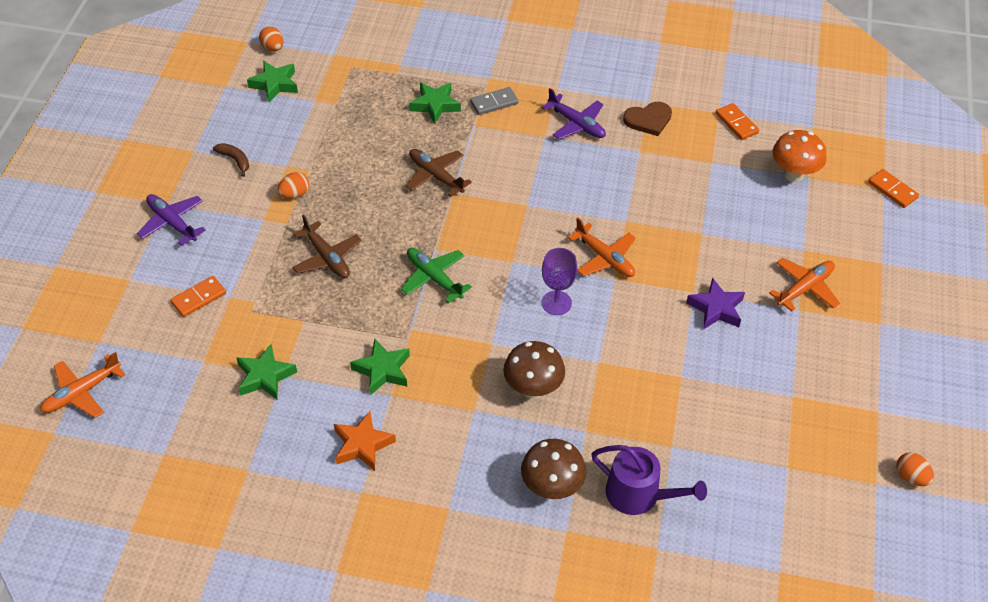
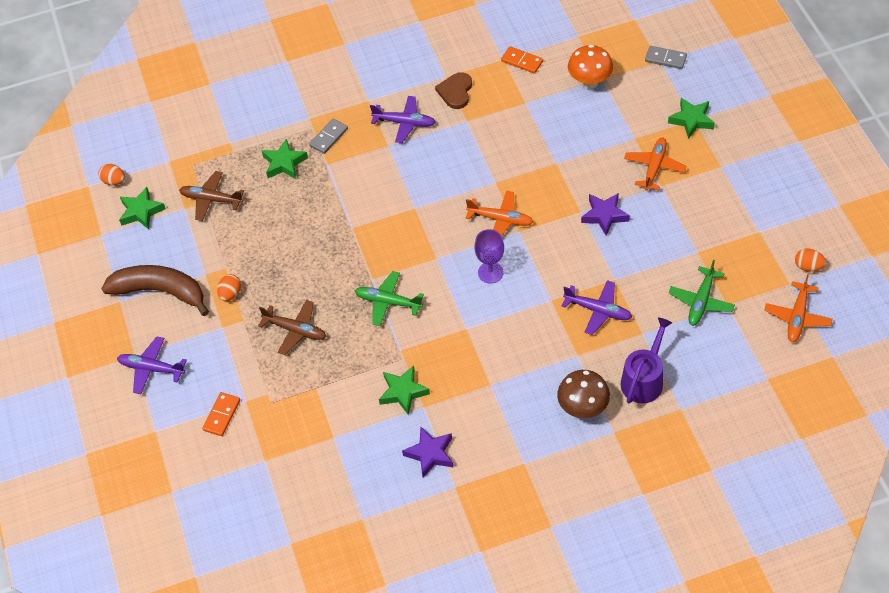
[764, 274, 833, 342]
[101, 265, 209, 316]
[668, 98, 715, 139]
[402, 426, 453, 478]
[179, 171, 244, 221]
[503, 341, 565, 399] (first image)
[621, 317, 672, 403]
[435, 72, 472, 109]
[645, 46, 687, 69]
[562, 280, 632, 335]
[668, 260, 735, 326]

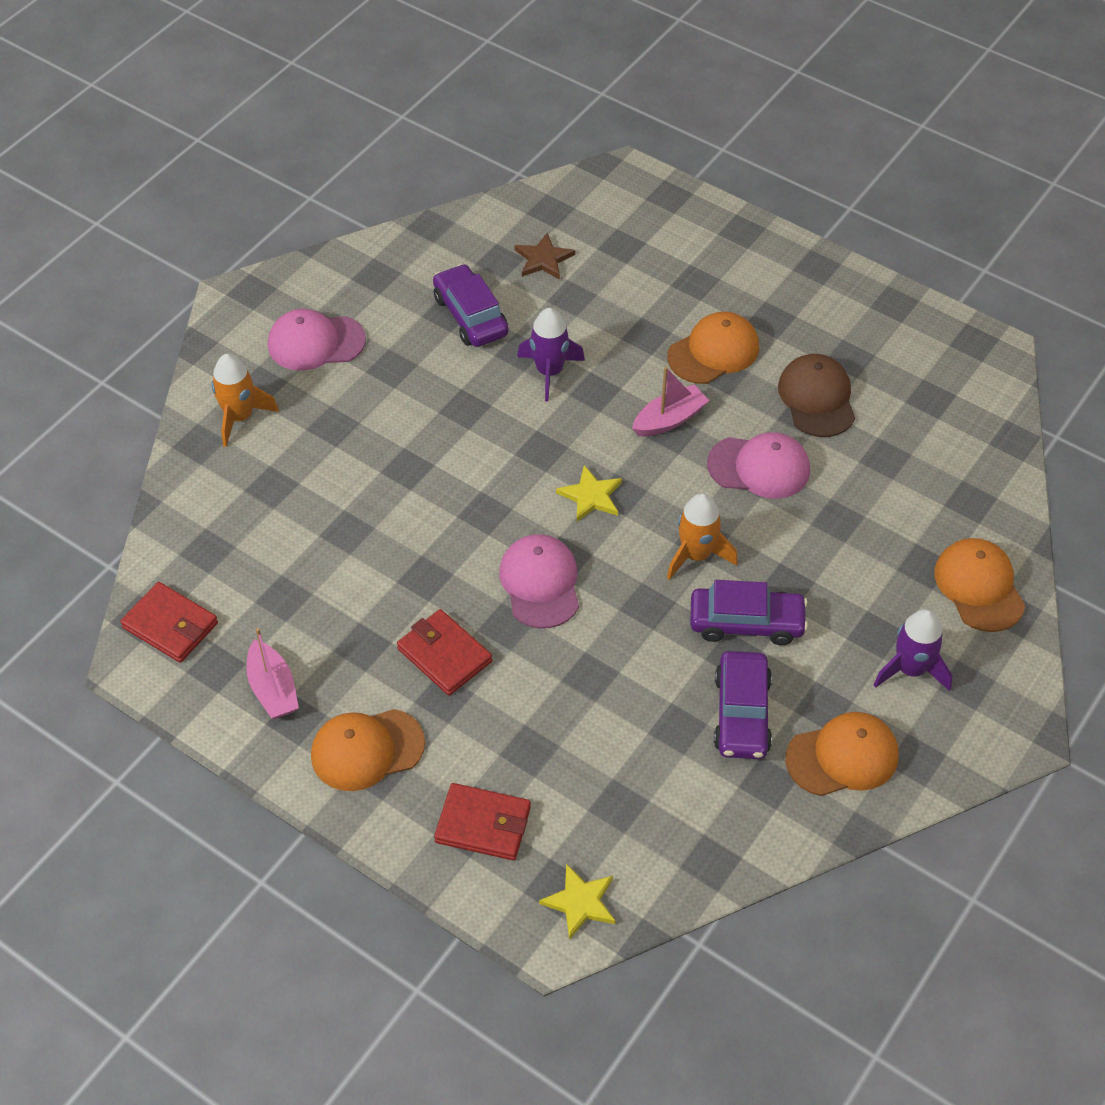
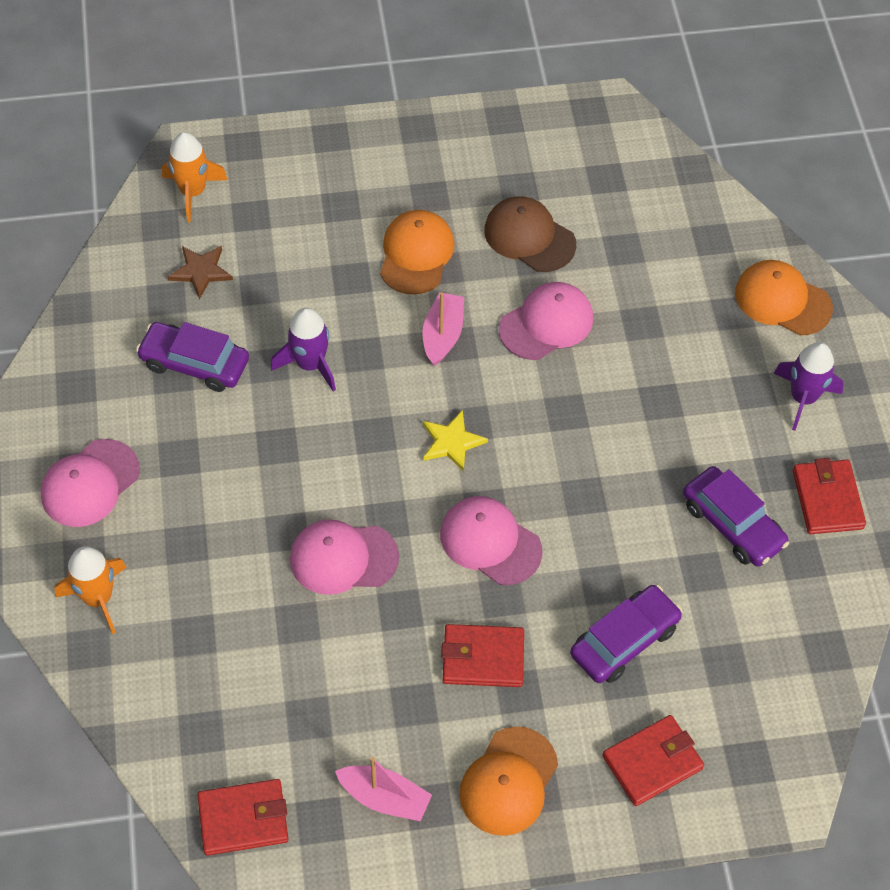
[539, 864, 616, 940] (first image)
[162, 132, 228, 222]
[570, 585, 682, 683]
[793, 458, 866, 534]
[290, 520, 399, 595]

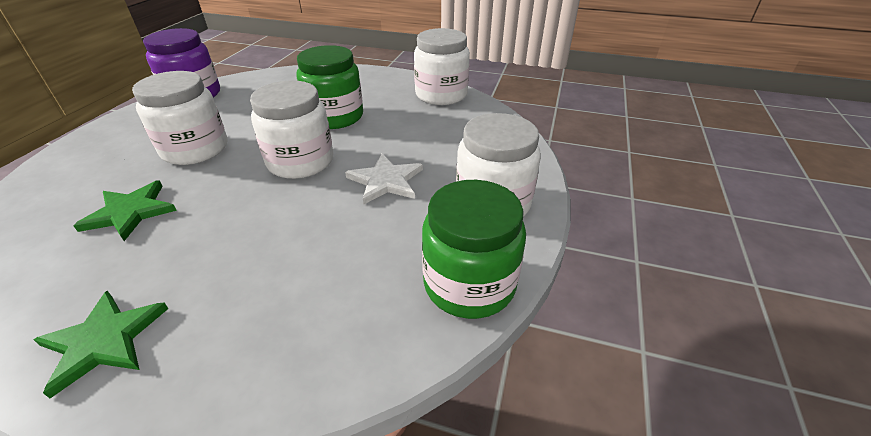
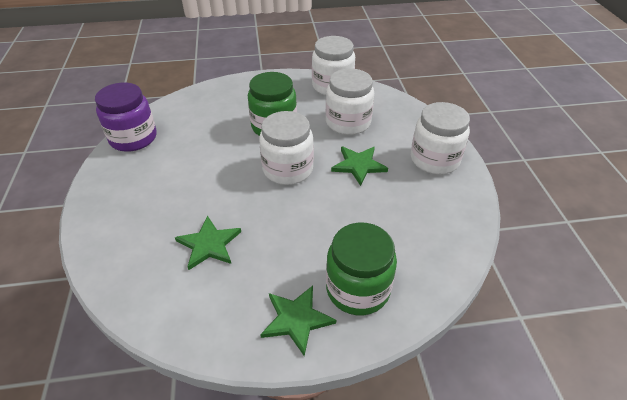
[326, 68, 374, 135]
[331, 146, 388, 186]
[326, 223, 397, 315]

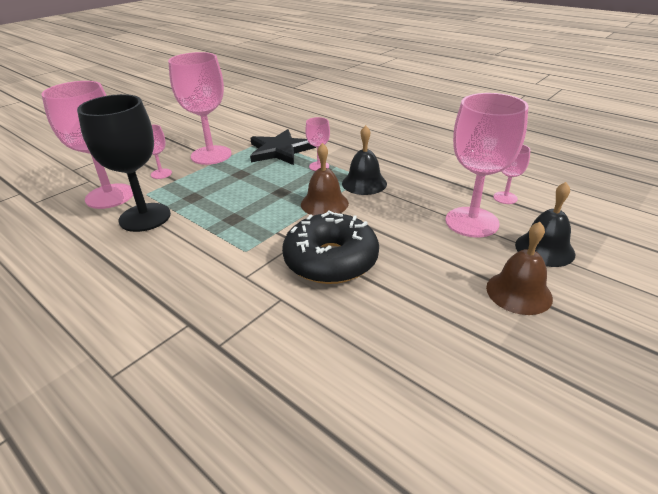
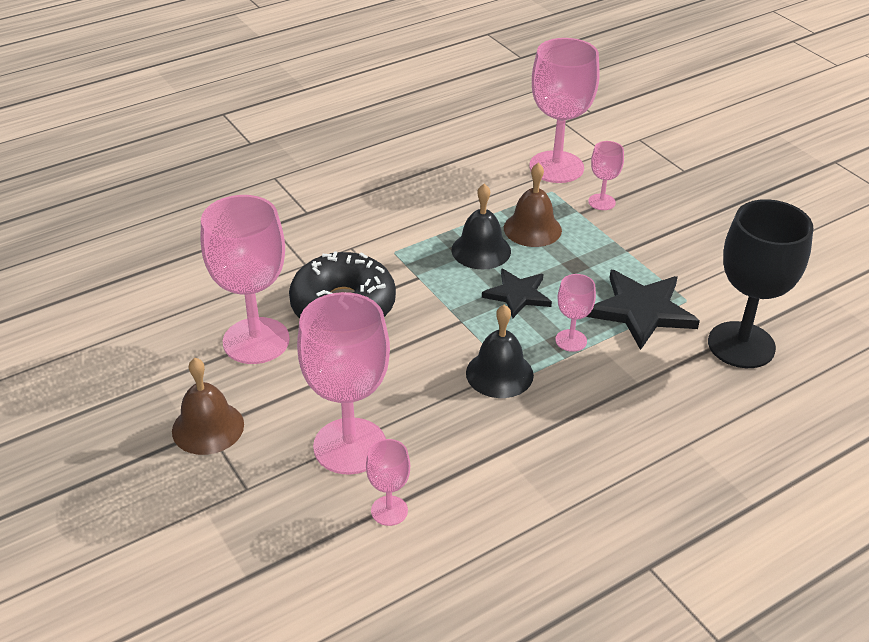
[708, 199, 813, 368]
[201, 195, 290, 364]
[504, 163, 562, 247]
[451, 183, 511, 269]
[482, 268, 552, 318]

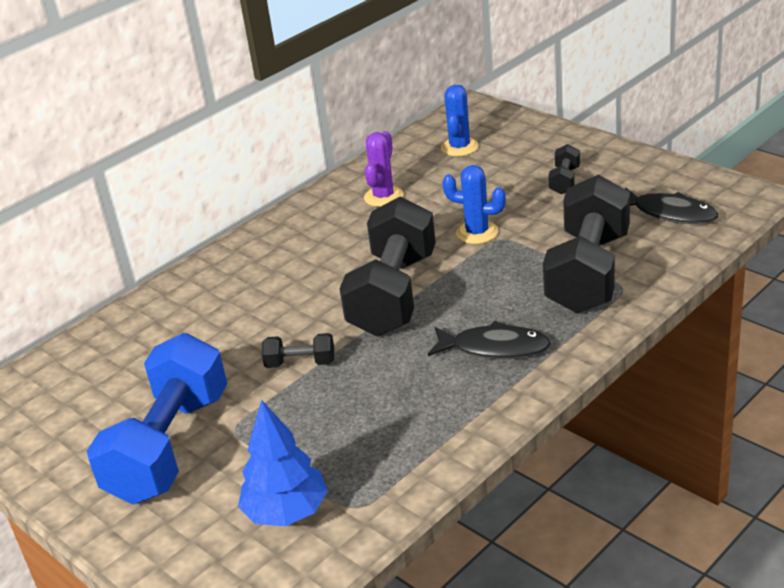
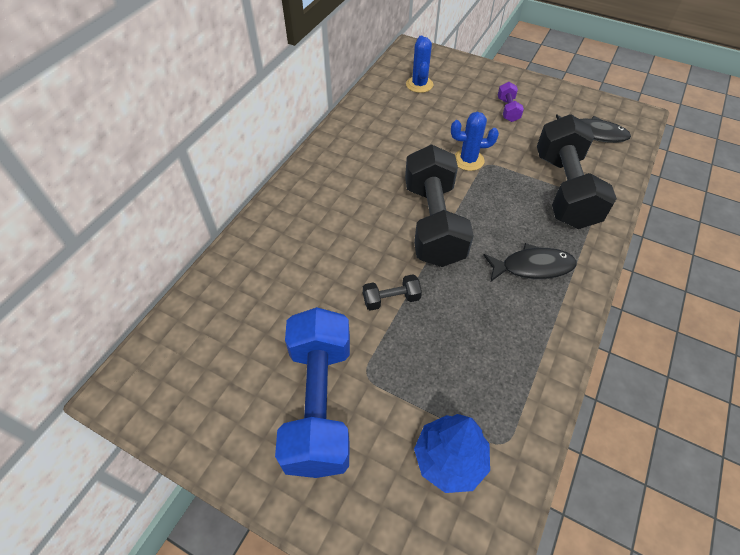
[364, 131, 404, 207] (first image)
[498, 82, 524, 122]

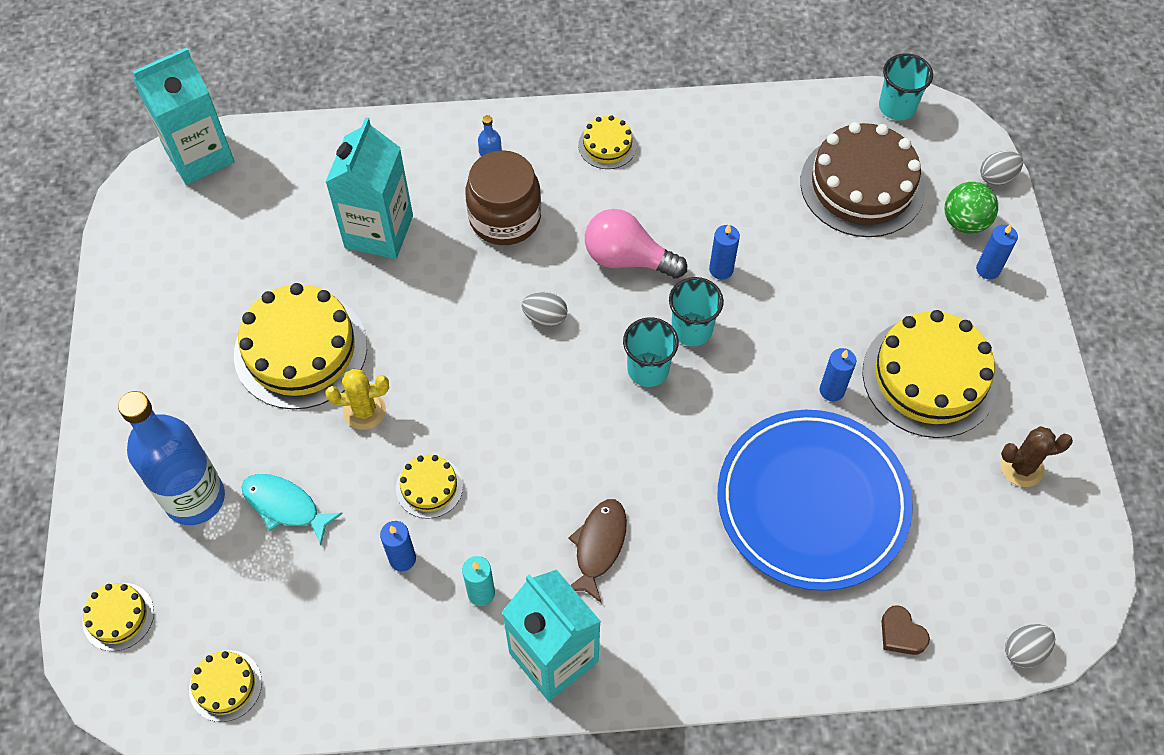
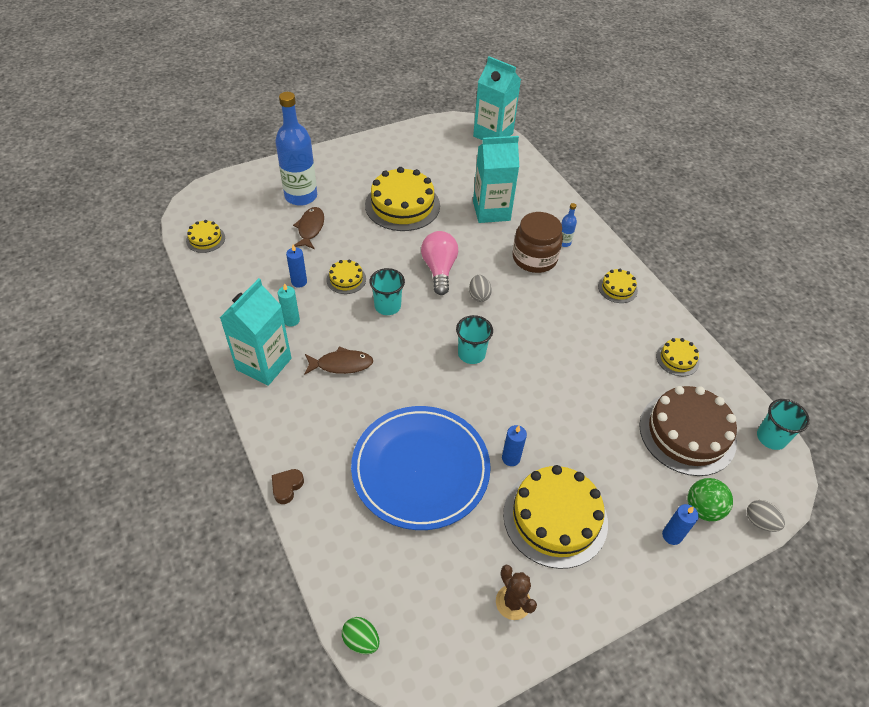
[656, 338, 699, 376]
[293, 207, 324, 249]
[326, 368, 389, 430] (first image)
[421, 231, 458, 295]
[369, 268, 405, 315]
[709, 225, 740, 280] (first image)
[272, 469, 304, 504]
[342, 617, 380, 654]

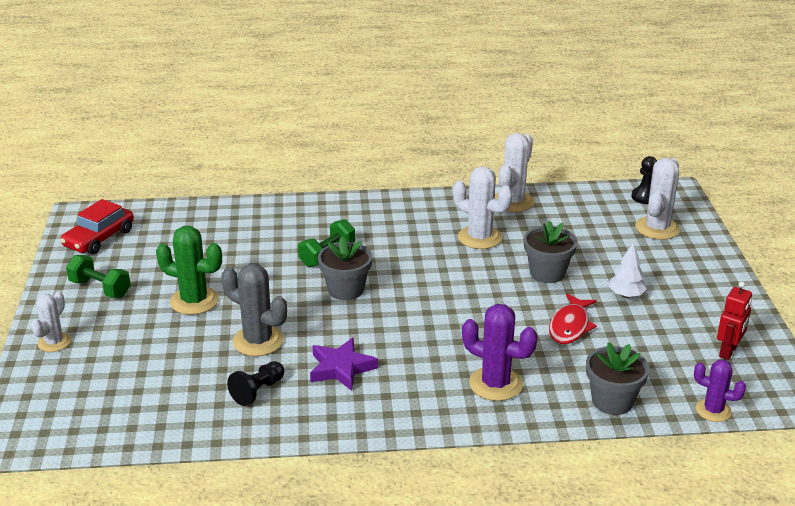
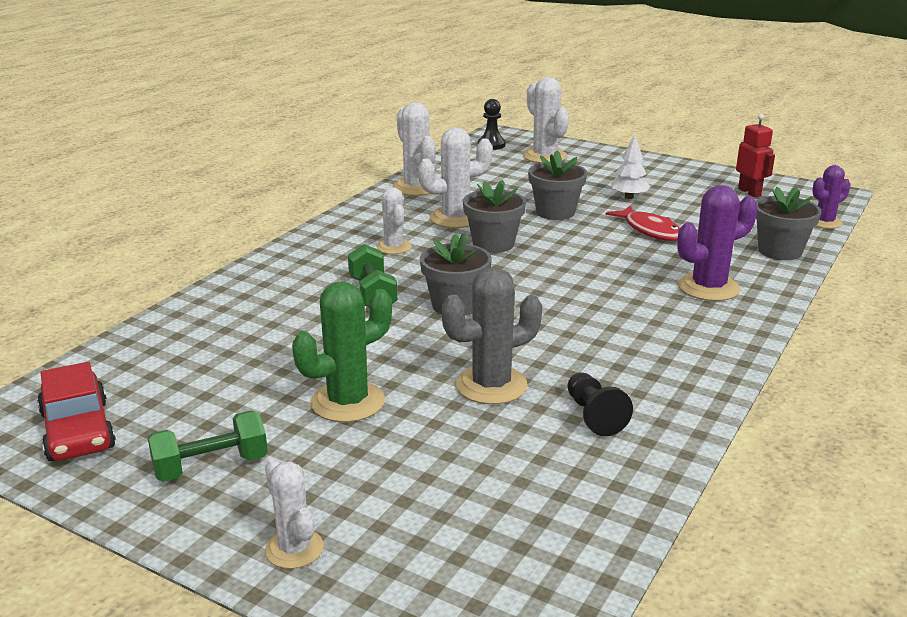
[310, 338, 378, 391] (first image)
[376, 187, 412, 254]
[463, 180, 526, 253]

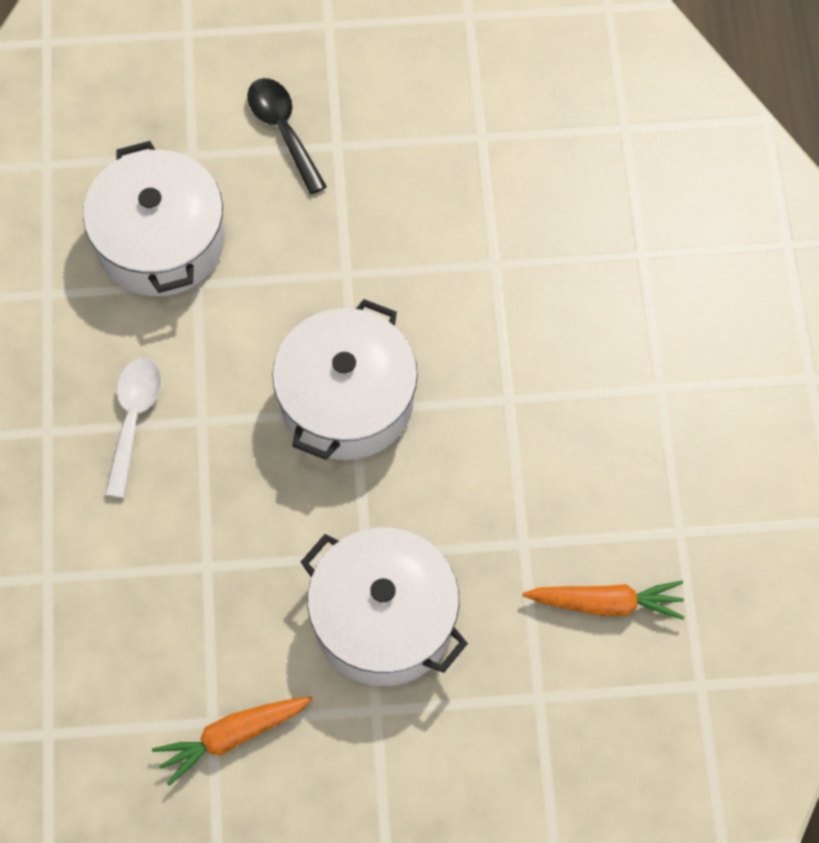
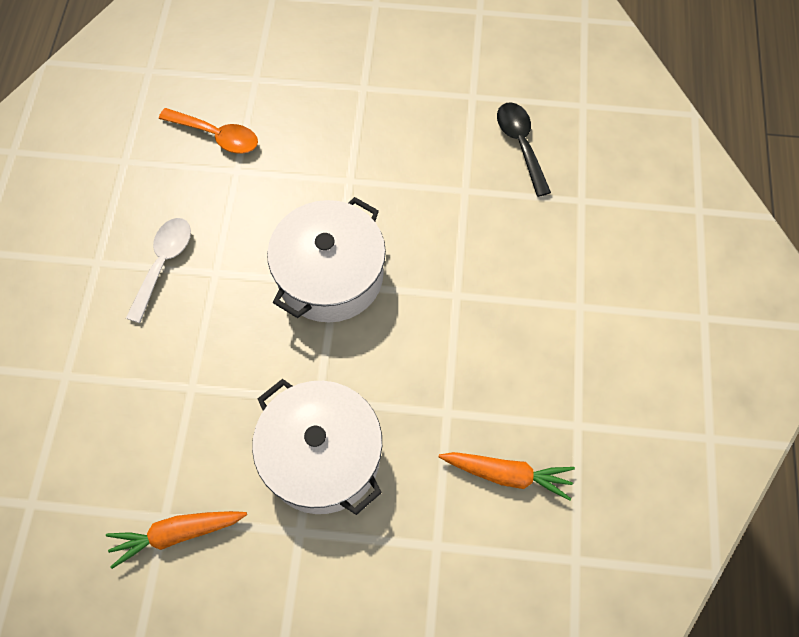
[159, 108, 258, 154]
[497, 102, 551, 197]

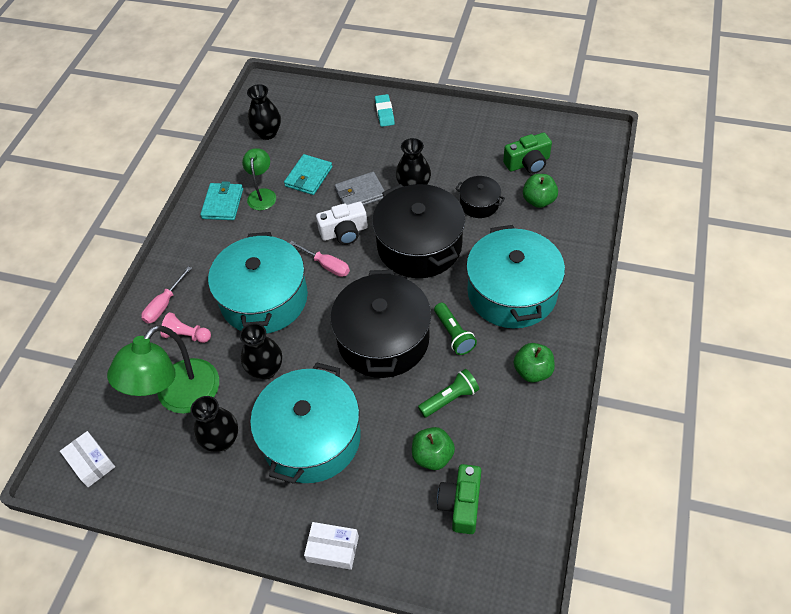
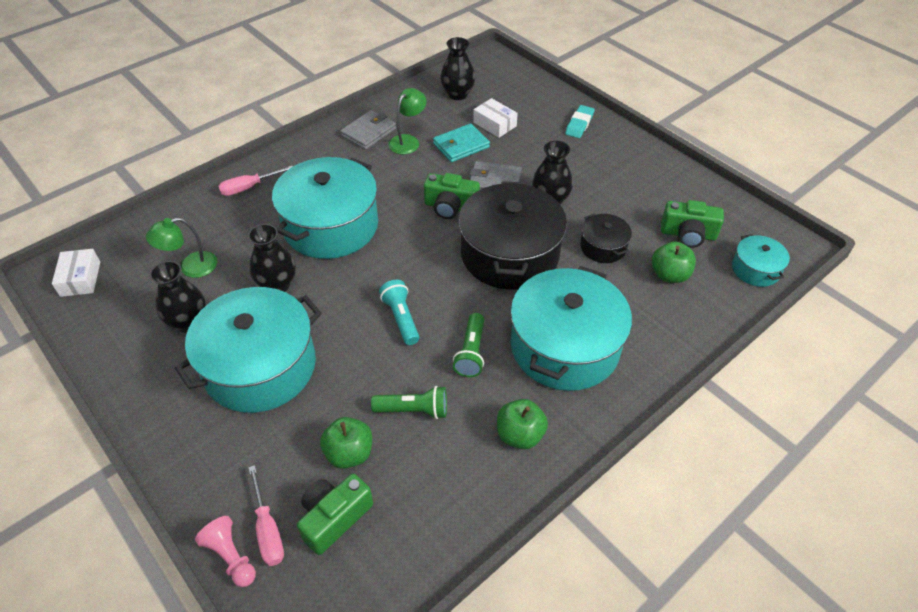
[146, 217, 218, 278]
[195, 516, 256, 587]
[340, 110, 396, 150]
[248, 465, 284, 566]
[473, 98, 518, 138]
[424, 173, 480, 219]
[379, 280, 419, 345]
[732, 234, 790, 287]

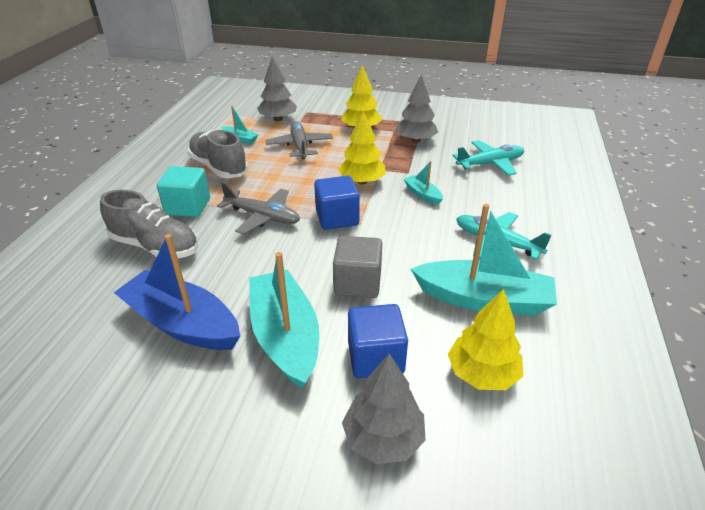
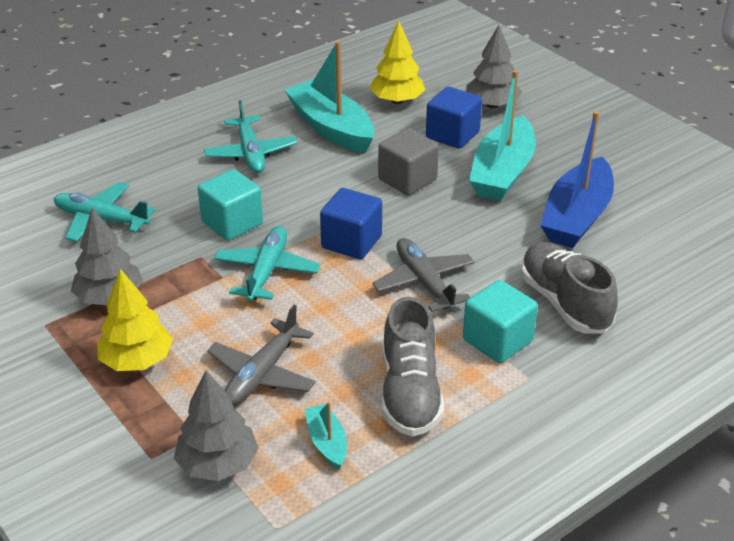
[540, 111, 614, 248]
[214, 226, 320, 302]
[198, 169, 263, 240]

